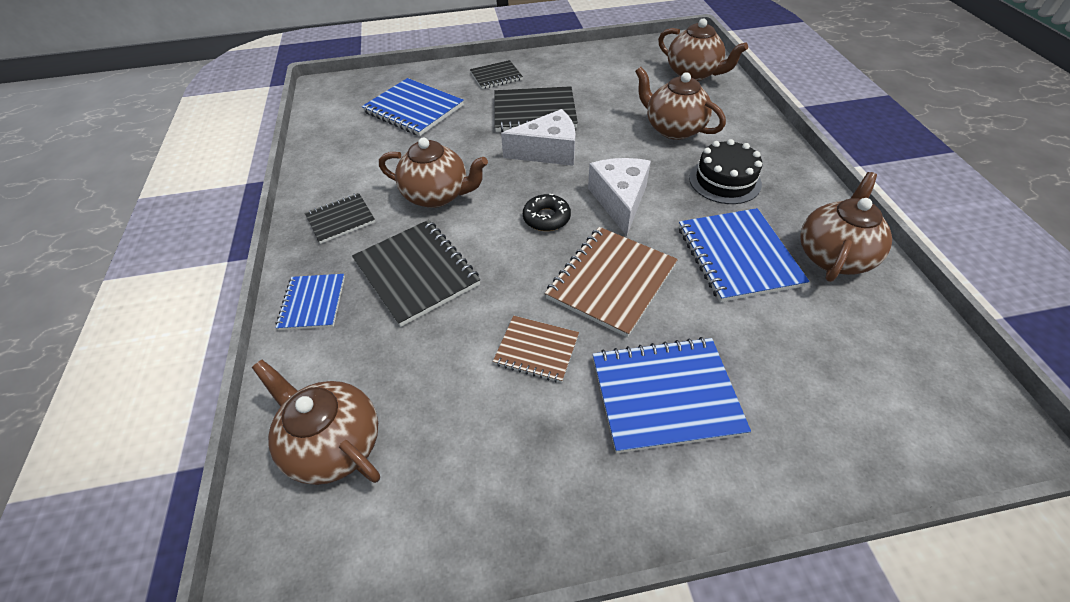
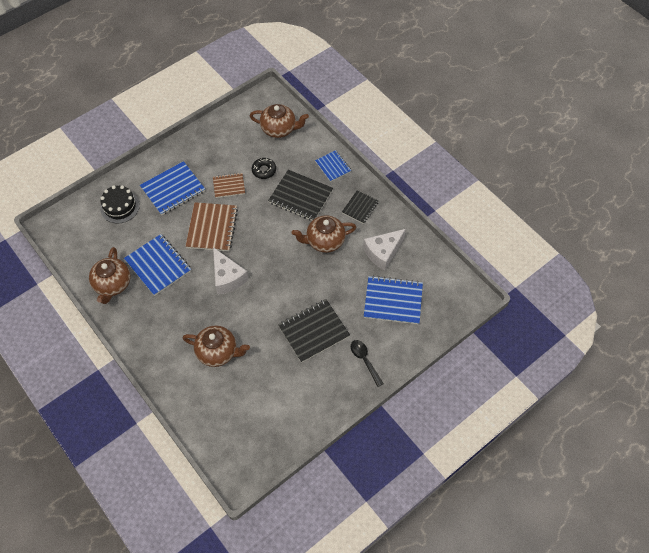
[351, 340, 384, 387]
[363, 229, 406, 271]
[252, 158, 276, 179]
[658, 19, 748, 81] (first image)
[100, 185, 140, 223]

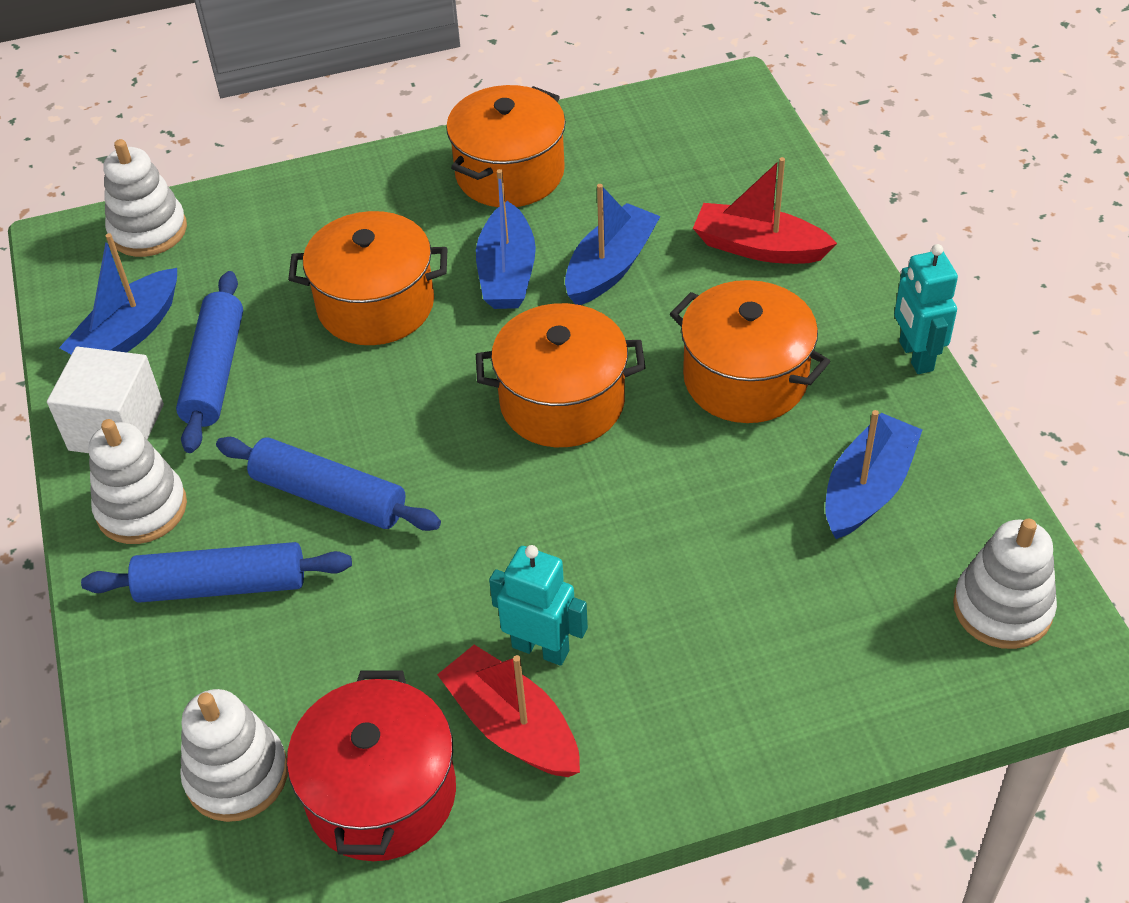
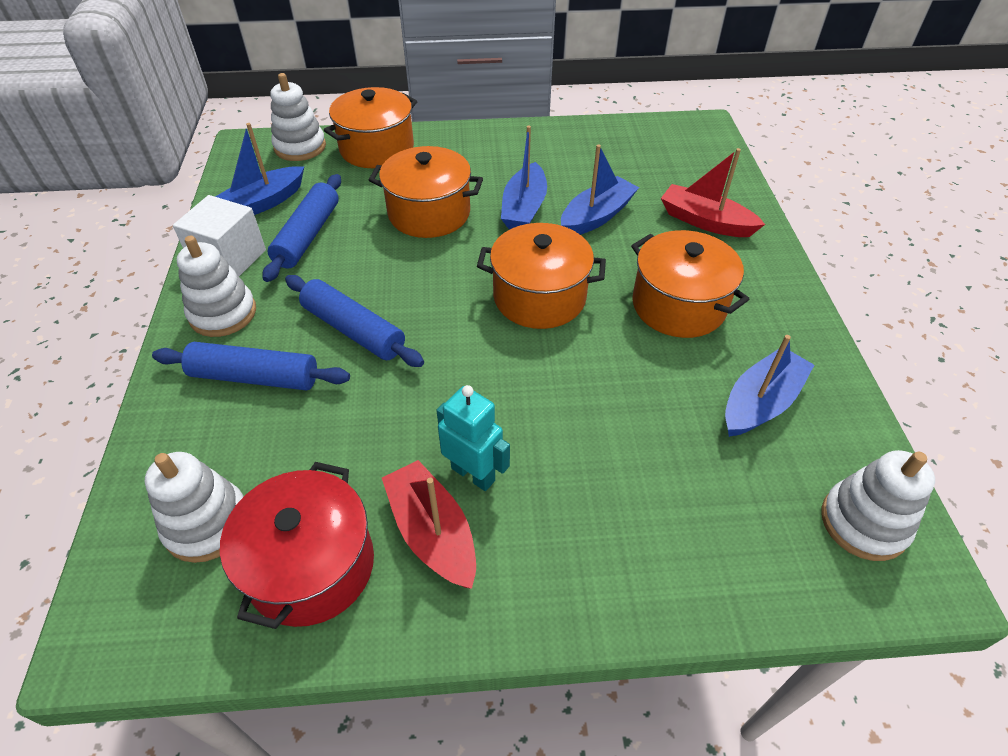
[324, 87, 417, 168]
[894, 244, 958, 374] (first image)

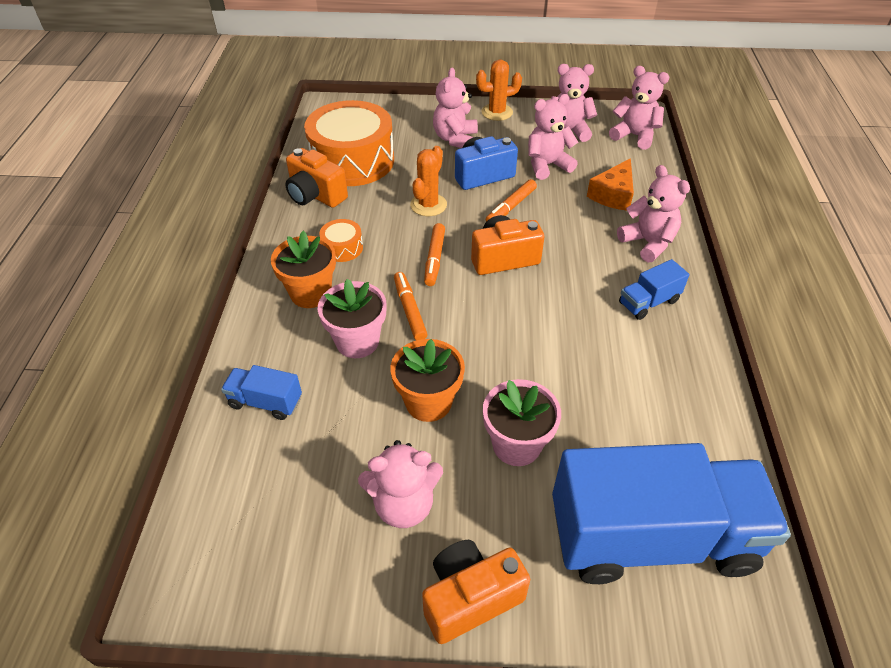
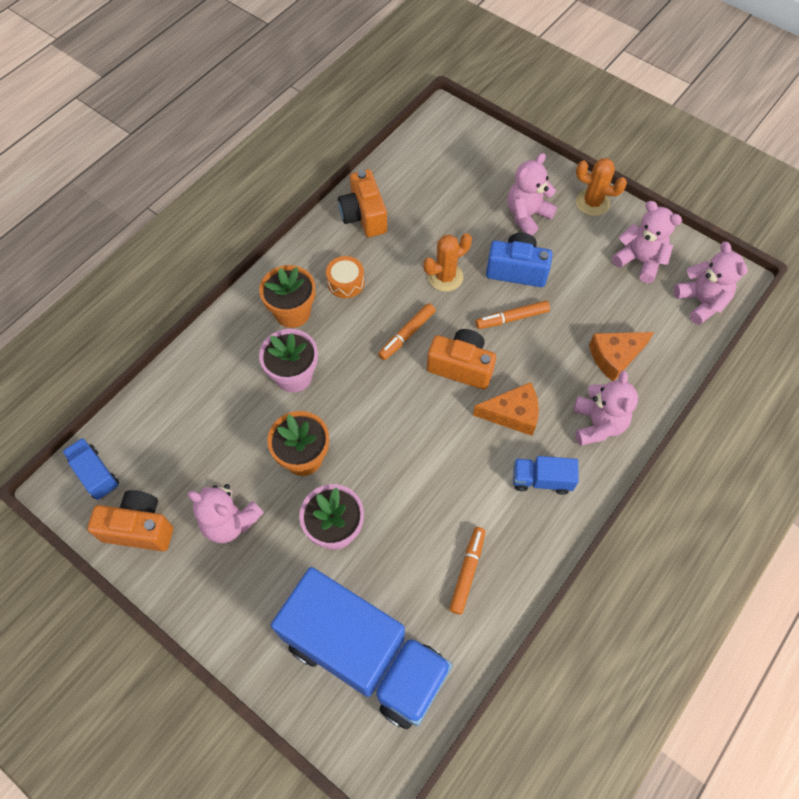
[62, 438, 119, 500]
[304, 100, 394, 186] (first image)
[449, 527, 486, 615]
[87, 490, 173, 551]
[528, 94, 578, 180] (first image)
[473, 382, 539, 436]

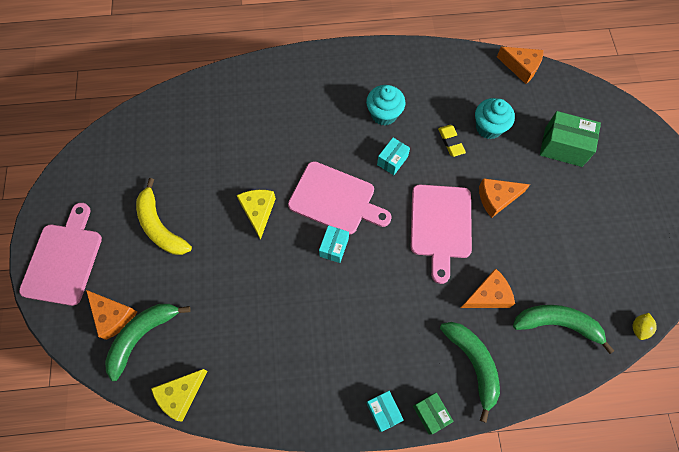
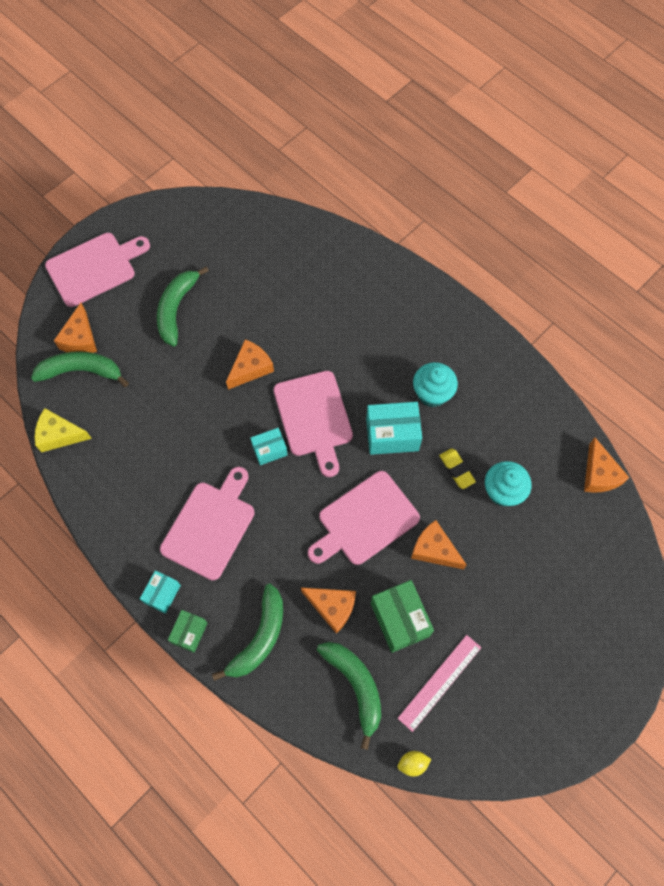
[157, 266, 209, 347]
[226, 339, 274, 390]
[366, 402, 422, 455]
[439, 448, 476, 489]
[371, 580, 434, 653]
[160, 467, 255, 580]
[397, 635, 481, 732]

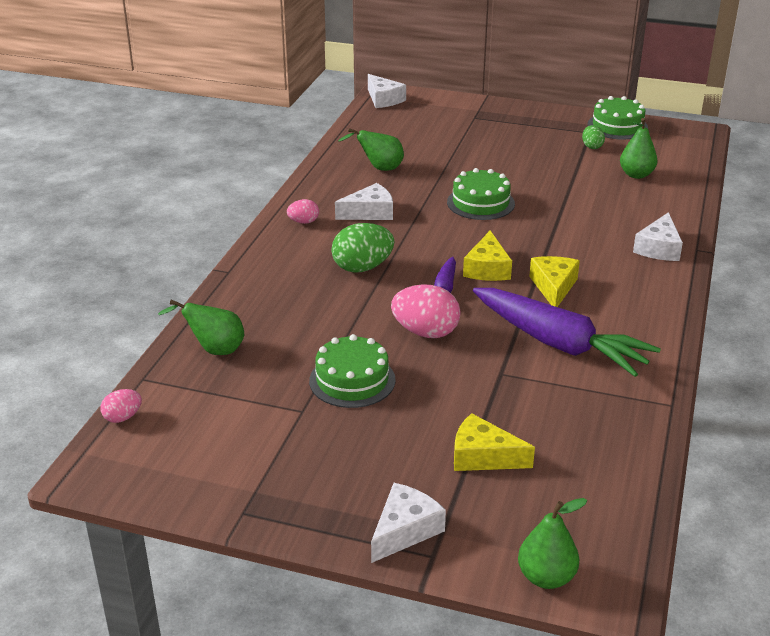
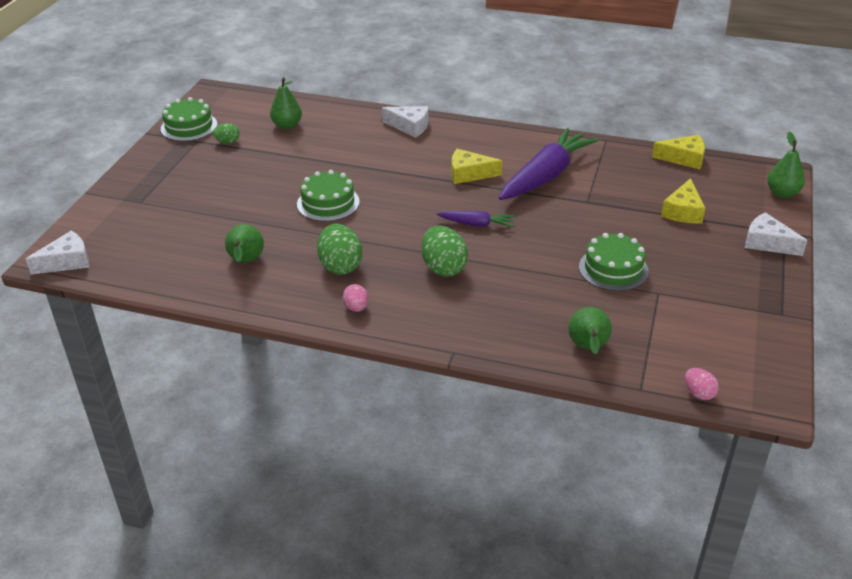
[317, 224, 362, 275]
[391, 284, 461, 338] (first image)
[652, 135, 705, 169]

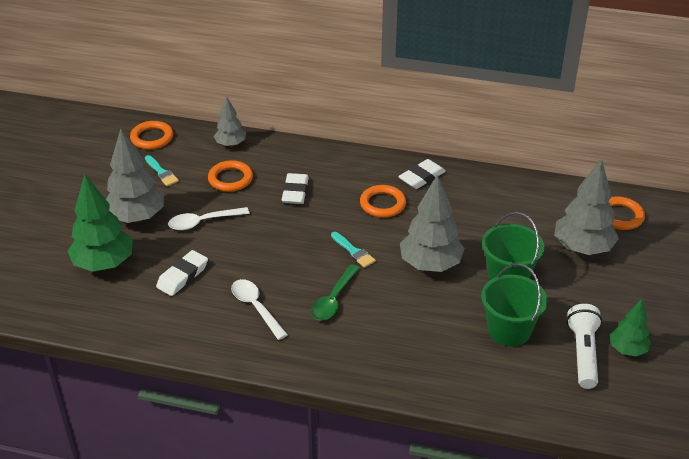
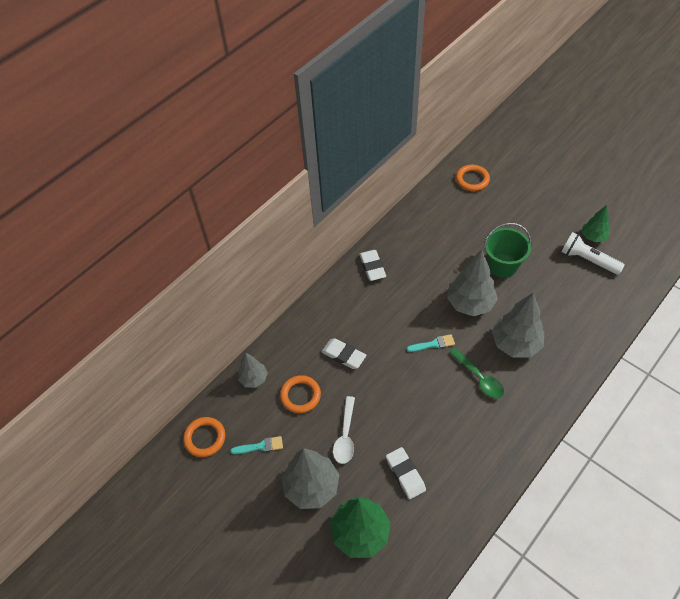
[231, 279, 288, 340] (first image)
[360, 185, 406, 218] (first image)
[481, 264, 548, 346] (first image)
[492, 292, 544, 358]

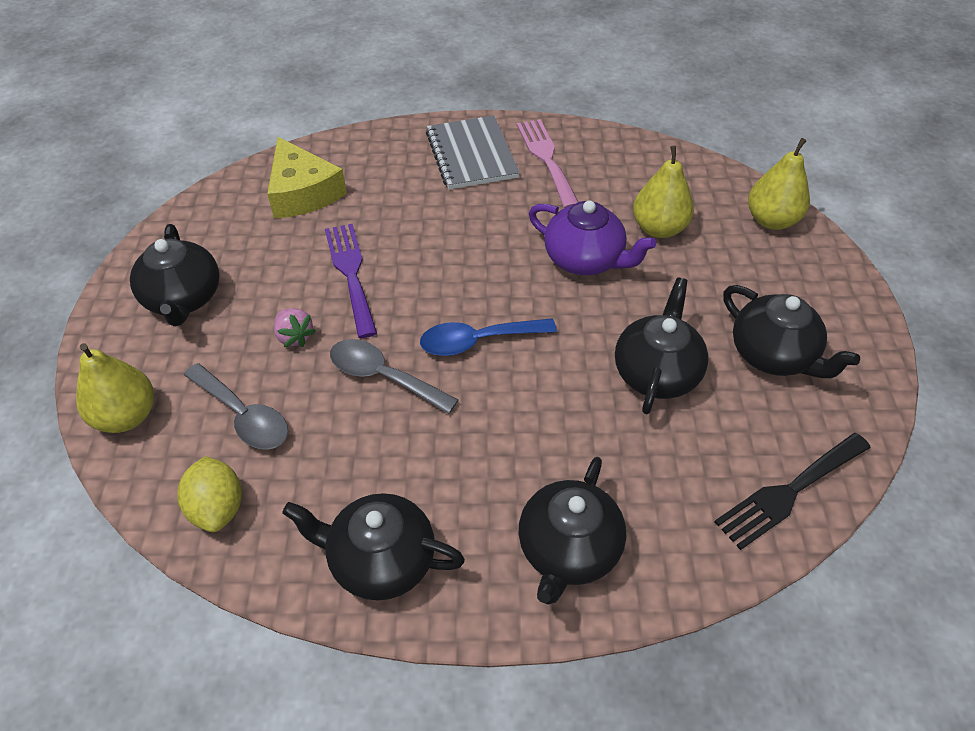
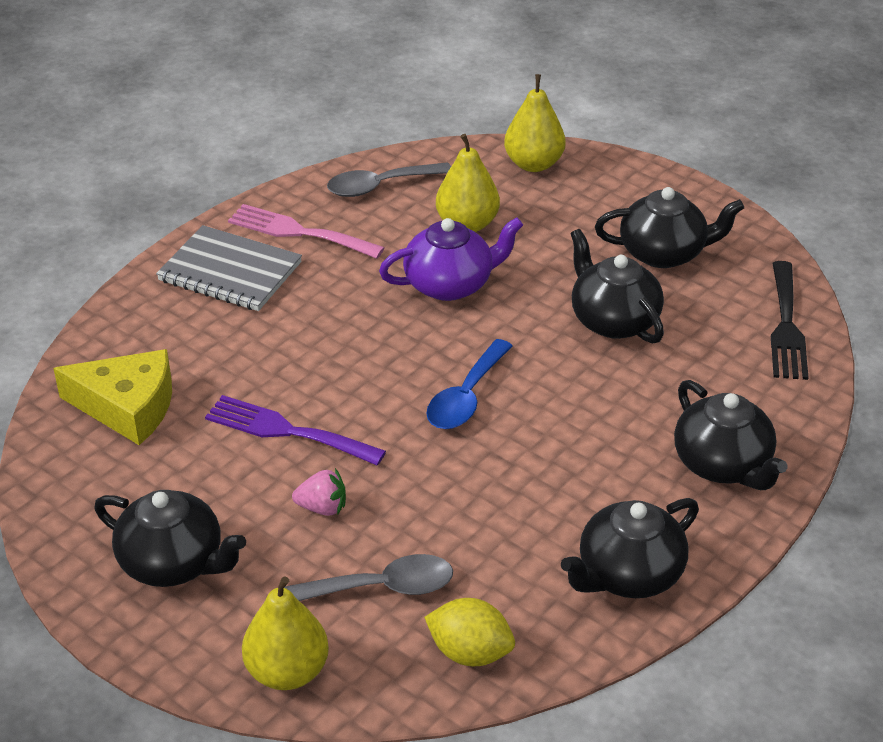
[327, 162, 451, 197]

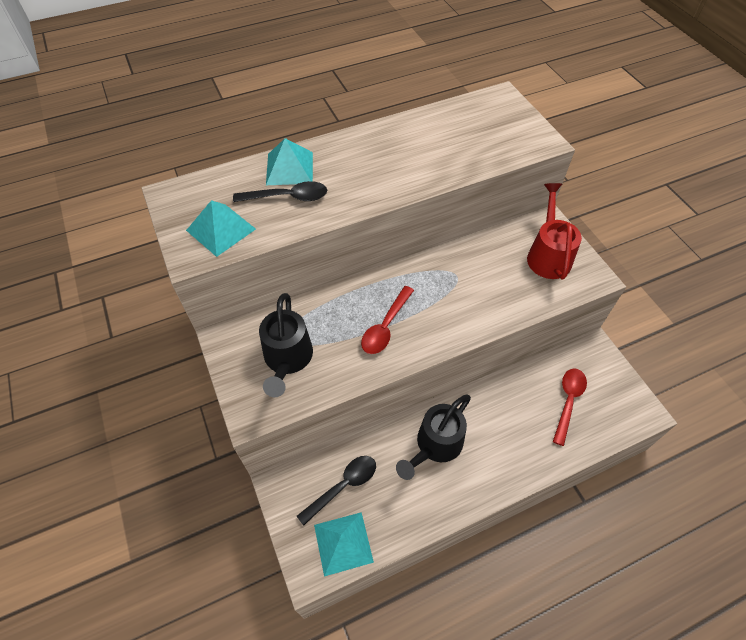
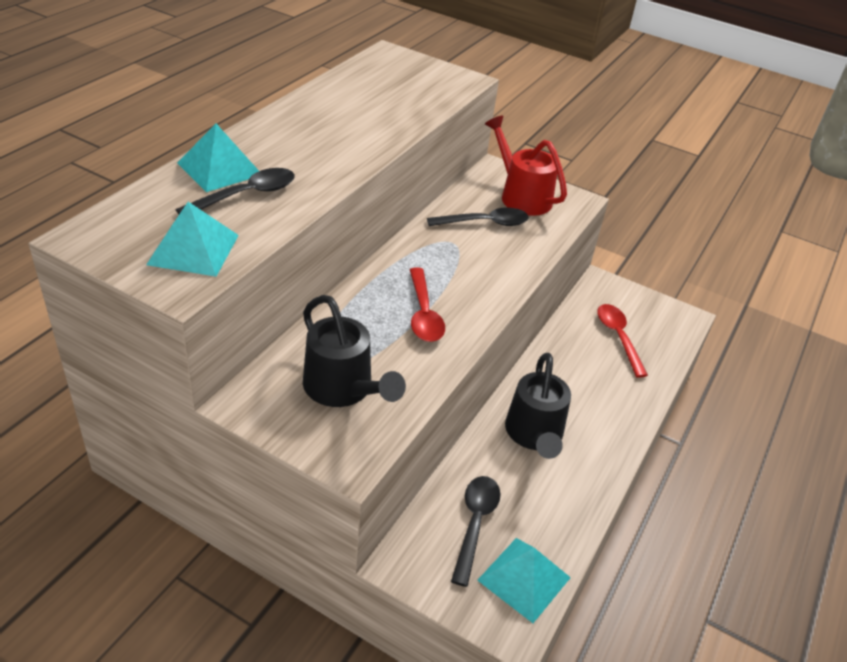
[427, 207, 529, 226]

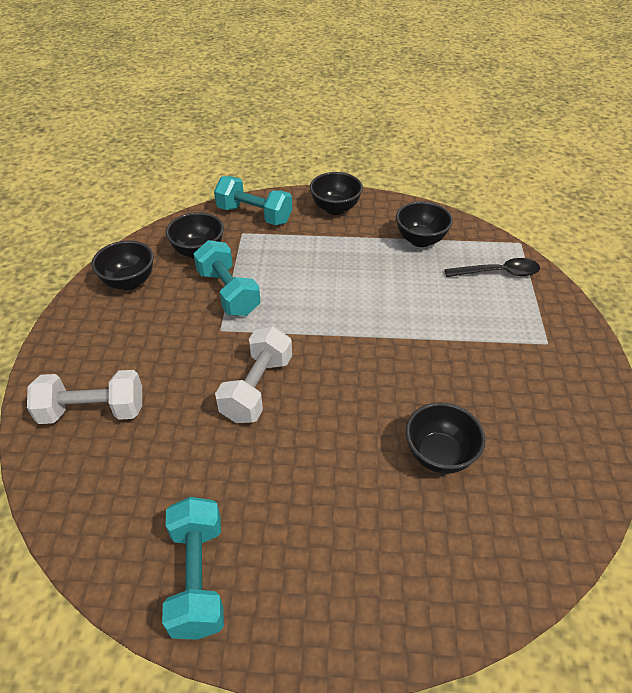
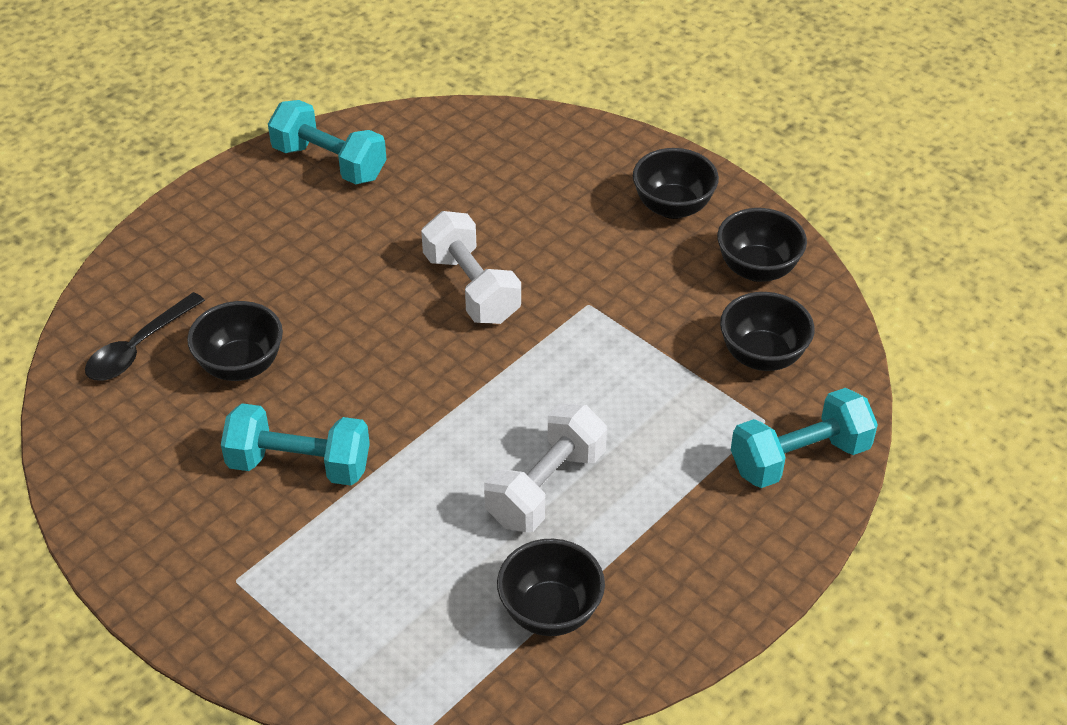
[484, 403, 607, 532]
[221, 403, 370, 486]
[633, 148, 719, 219]
[85, 292, 205, 380]

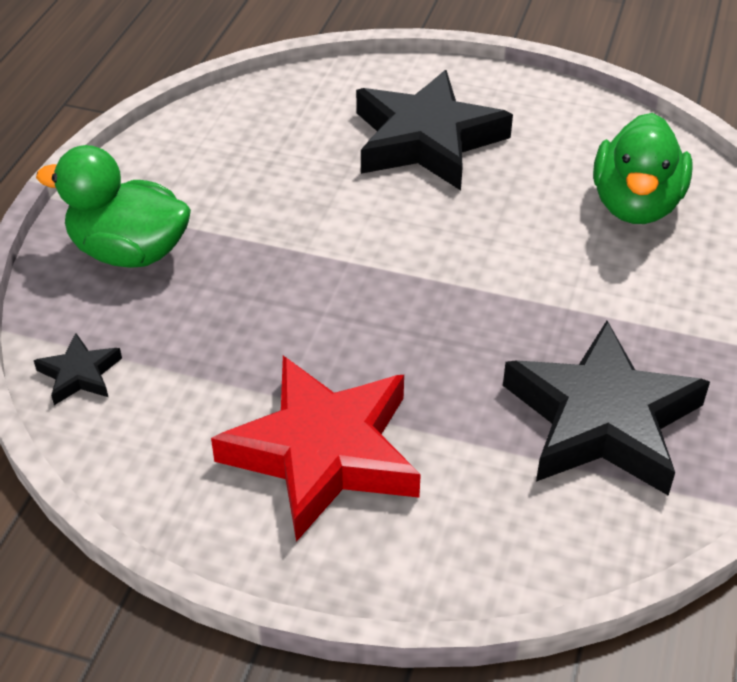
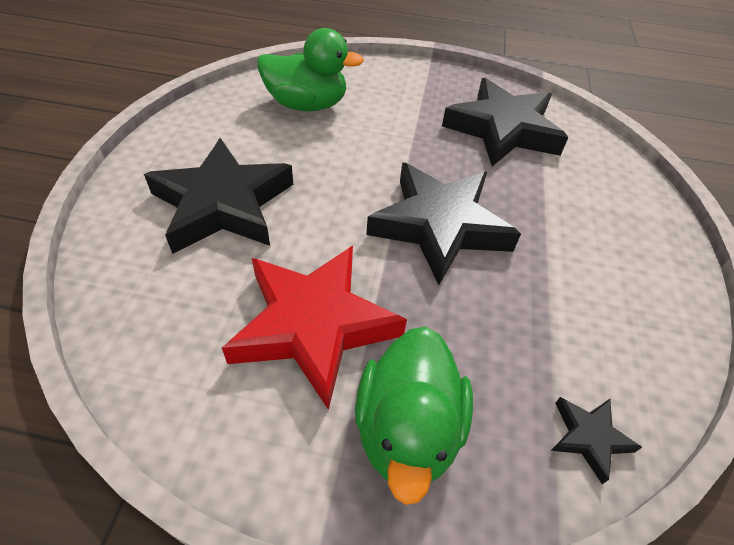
[222, 246, 407, 410]
[366, 163, 521, 285]

